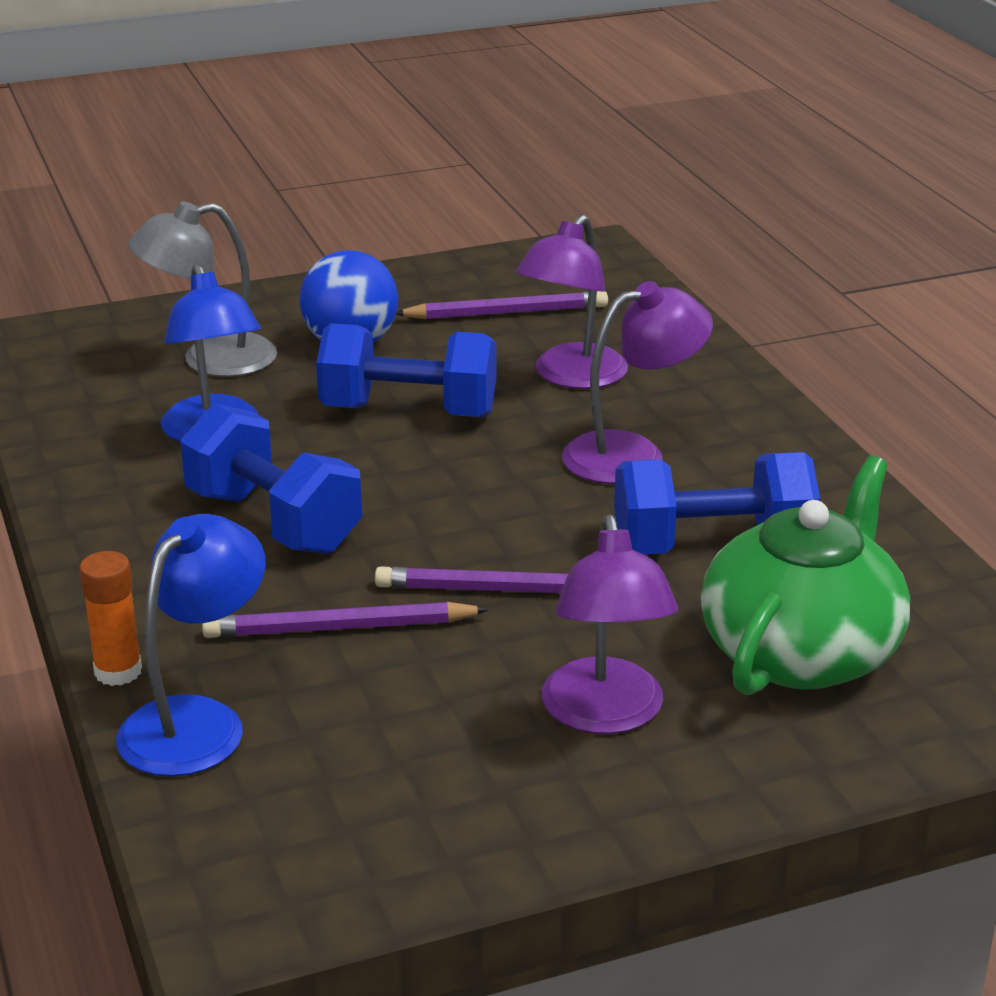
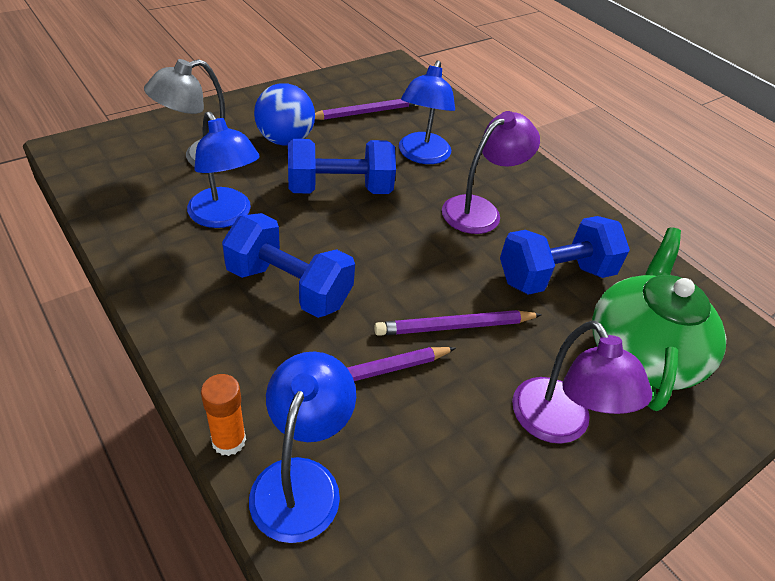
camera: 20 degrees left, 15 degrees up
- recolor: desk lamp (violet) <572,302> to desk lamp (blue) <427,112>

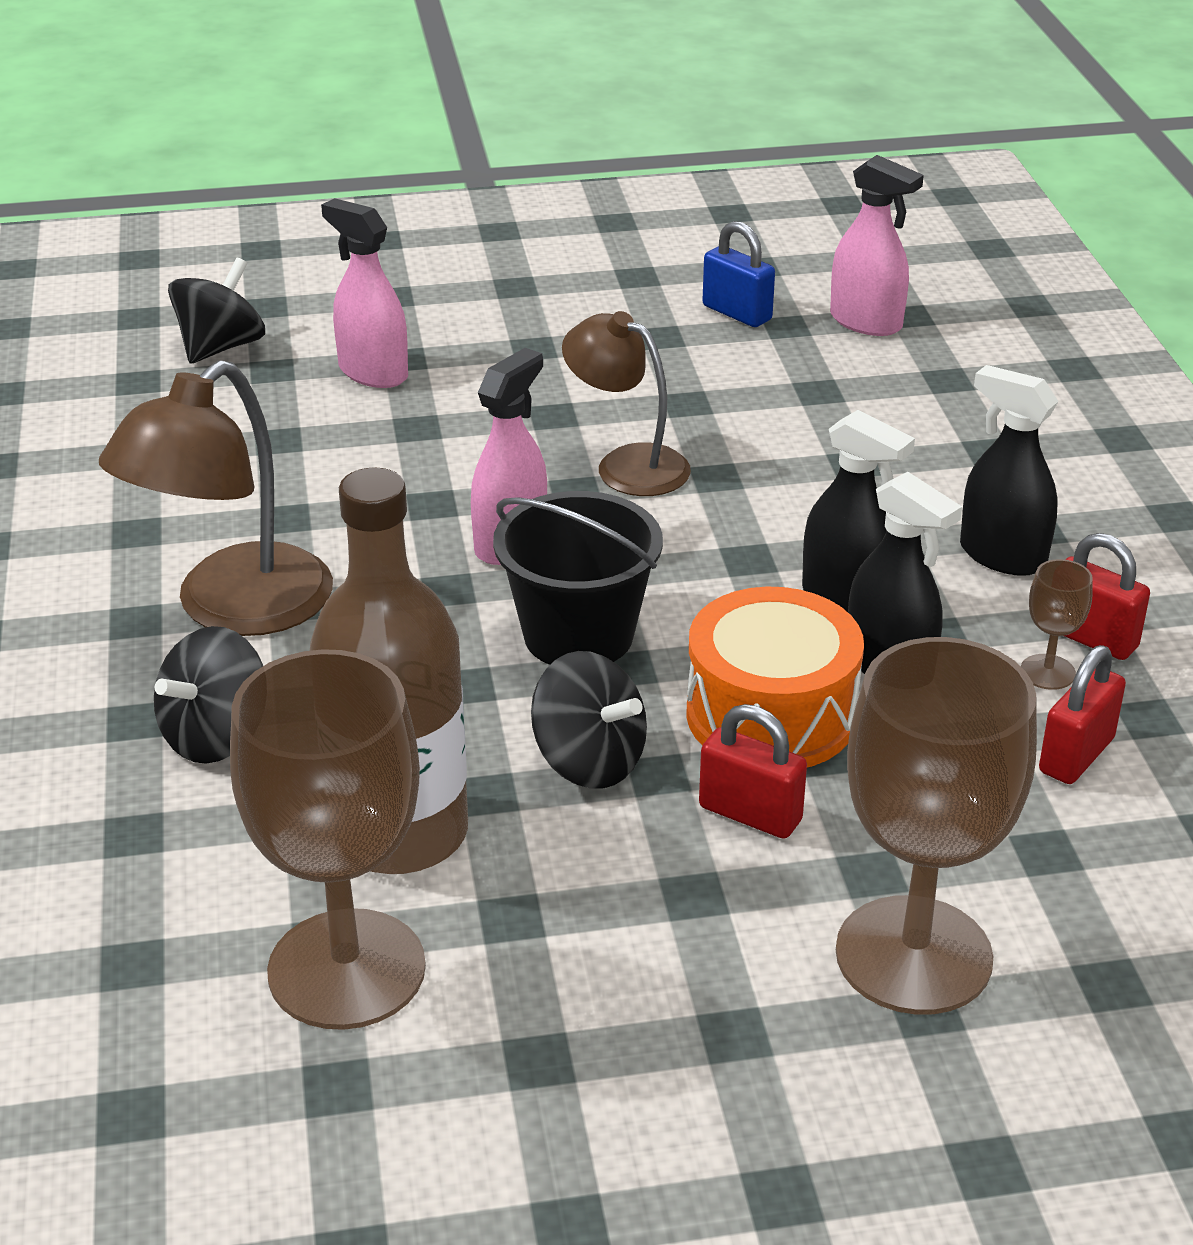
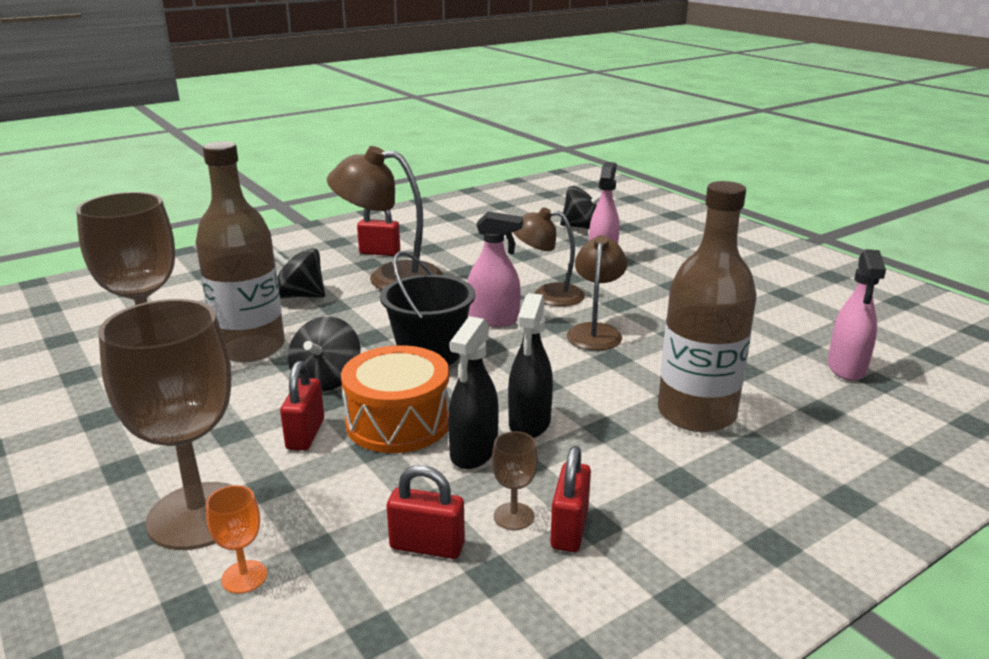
camera: 65 degrees right, 10 degrees down
- insert: goblet (orange-coloured) <236,539>
- insert: lock (red) <378,232>
- insert: desk lamp (dark brown) <549,256>
- insert: flask (dark brown) <707,306>
- delete: lock (blue) <738,274>
- delete: spray bottle (jet-black) <1009,470>

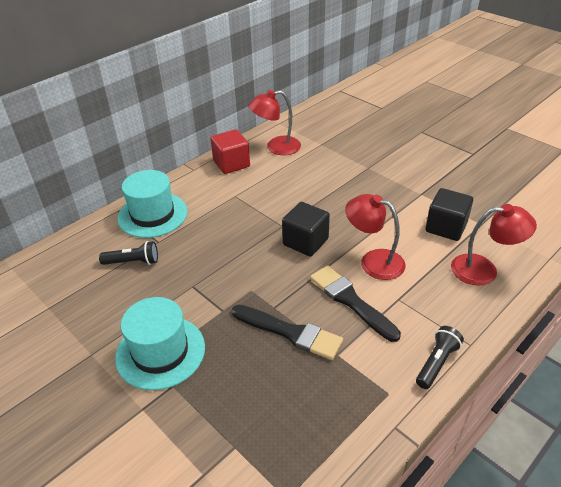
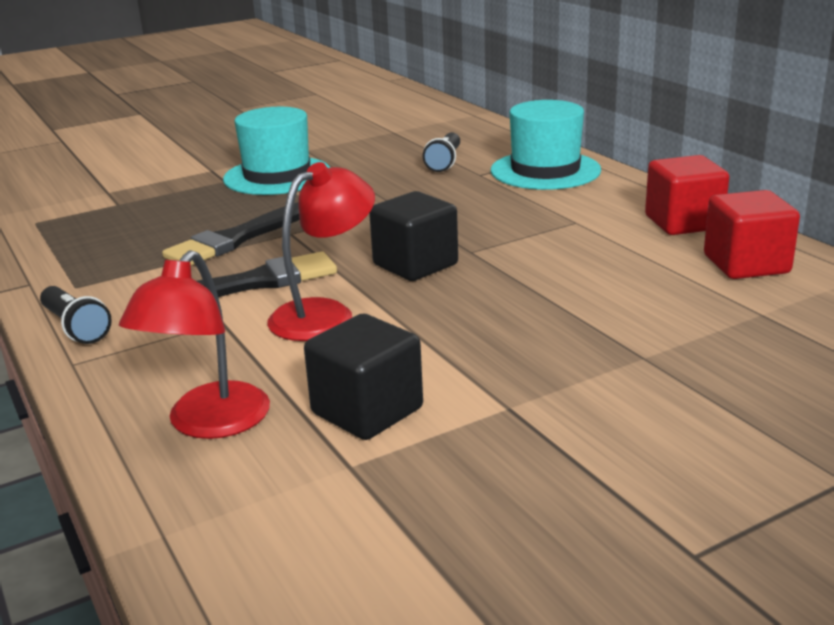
camera: 105 degrees right, 15 degrees down
- replace: desk lamp (red) <274,122> to cube (red) <752,234>

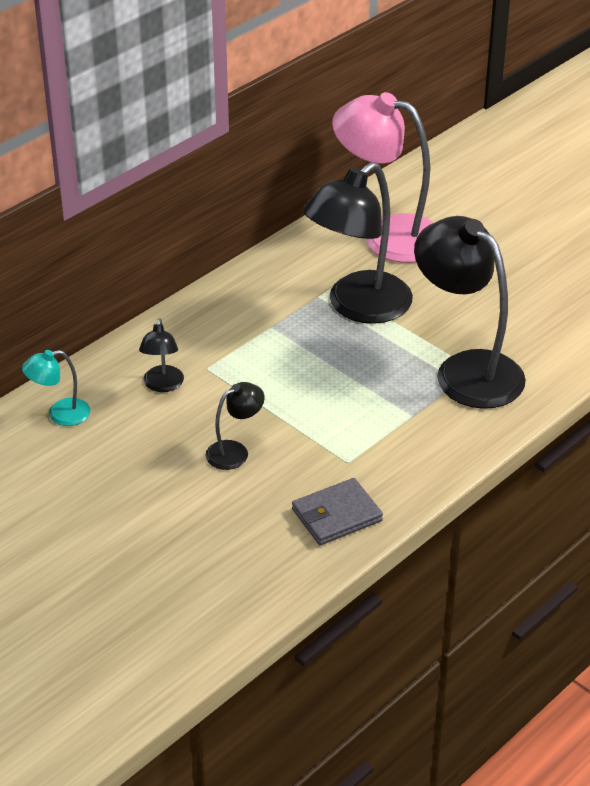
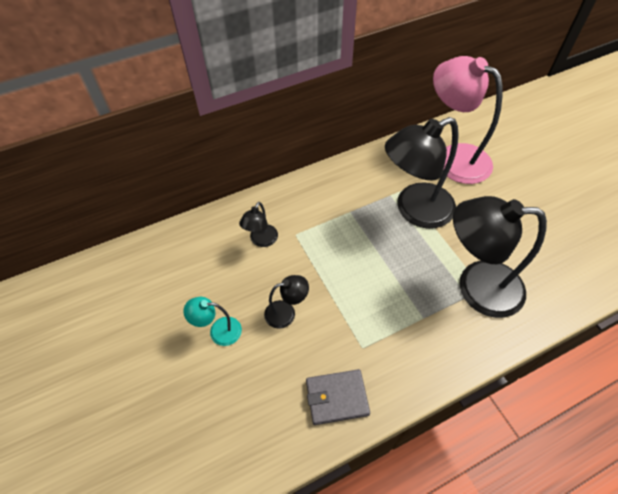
camera: 20 degrees right, 15 degrees up
- move: desk lamp (aqua) <56,388> to <212,321>
- rotate: desk lamp (jet-black) <470,312> = <500,257> 60 degrees counterclockwise

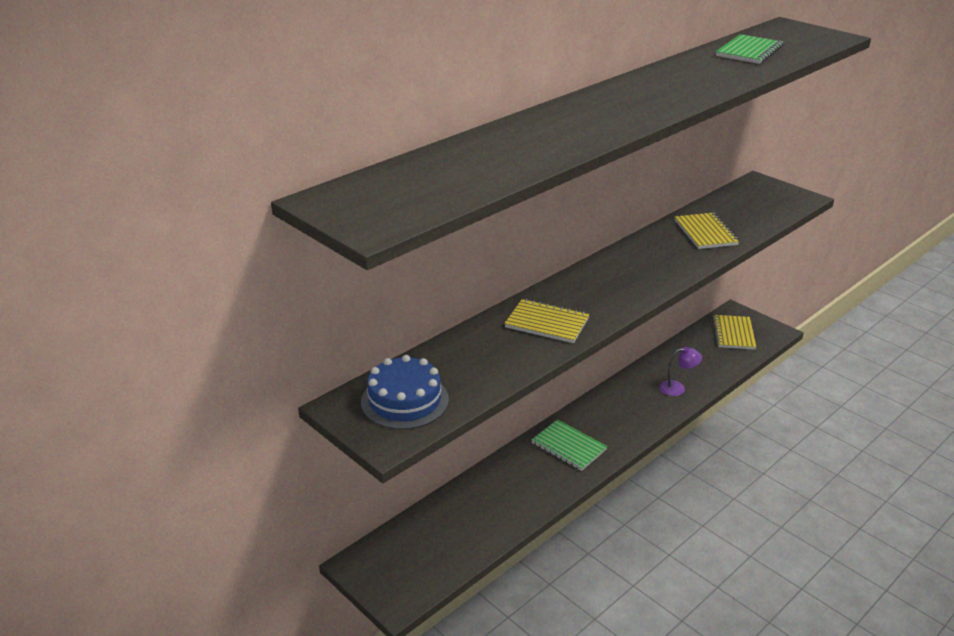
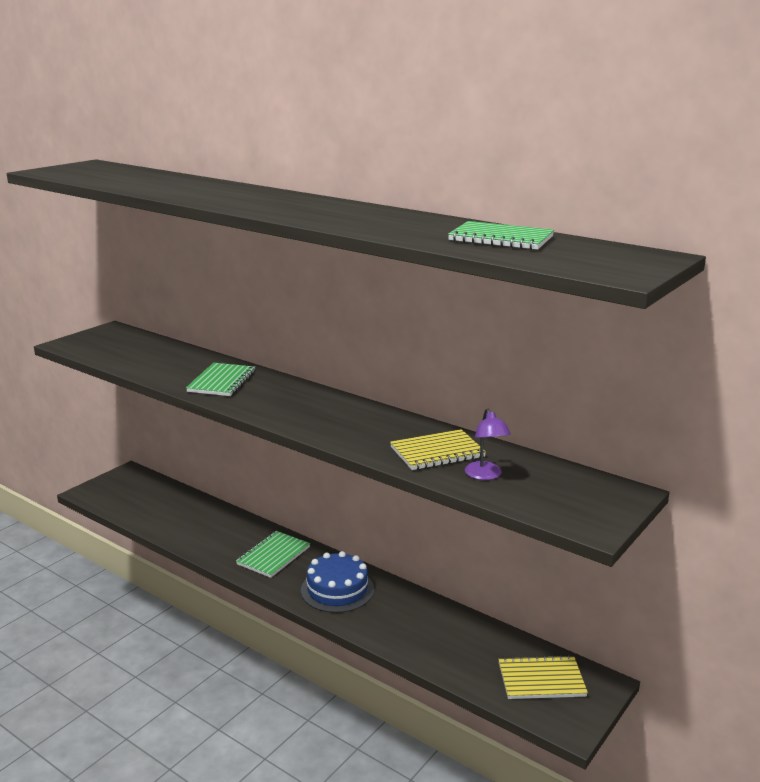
camera: 80 degrees right, 10 degrees down
- recolor: notebook (yellow) <547,321> to notebook (emerald) <220,379>
- move: gateau (blue) <405,392> to <337,582>
- move: desk lamp (violet) <680,371> to <488,444>

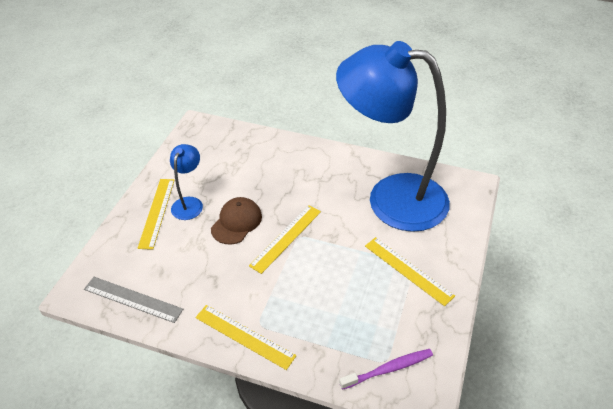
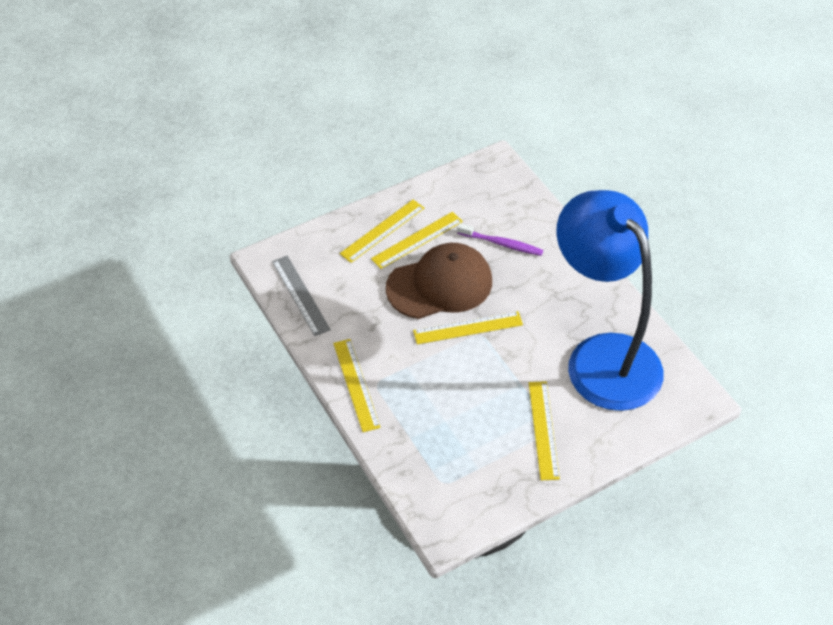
camera: 40 degrees right, 5 degrees up
- replace: desk lamp (blue) <186,182> to ruler (yellow) <417,240>
- resize: baseball cap (dark brown) <236,221> = <439,281> x1.67
- move: dental brush (violet) <386,369> to <500,239>

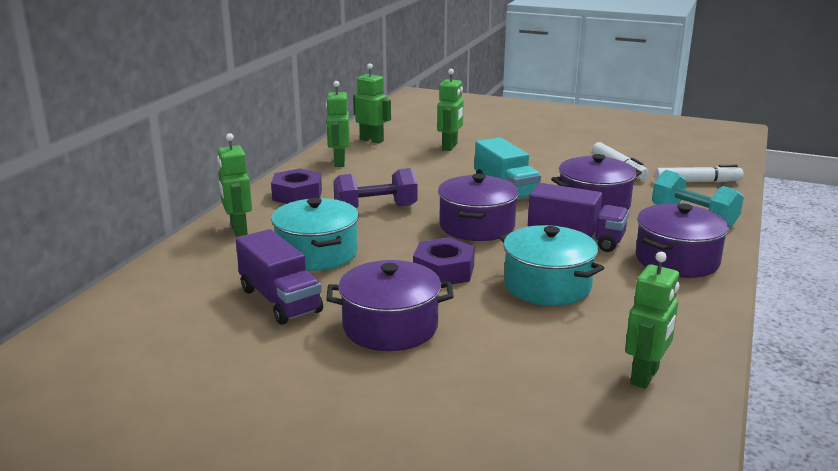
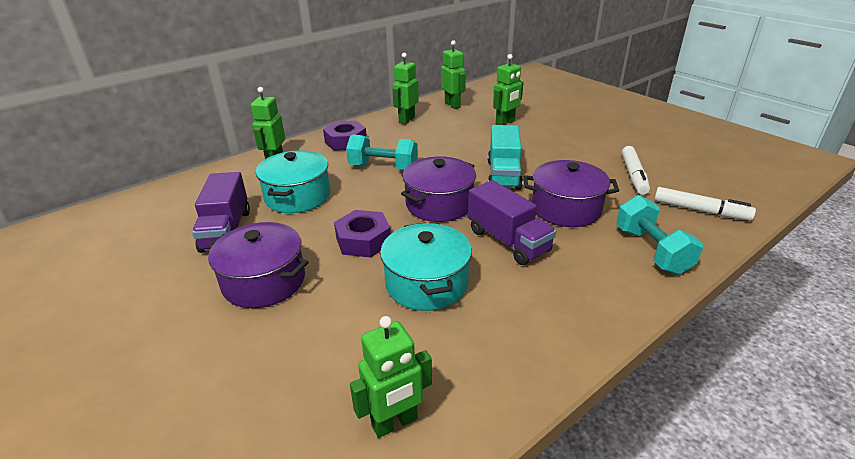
camera: 30 degrees right, 10 degrees up
- recolor: dumbbell (violet) <375,188> to dumbbell (aqua) <382,152>
- delete: pot (violet) <682,240>

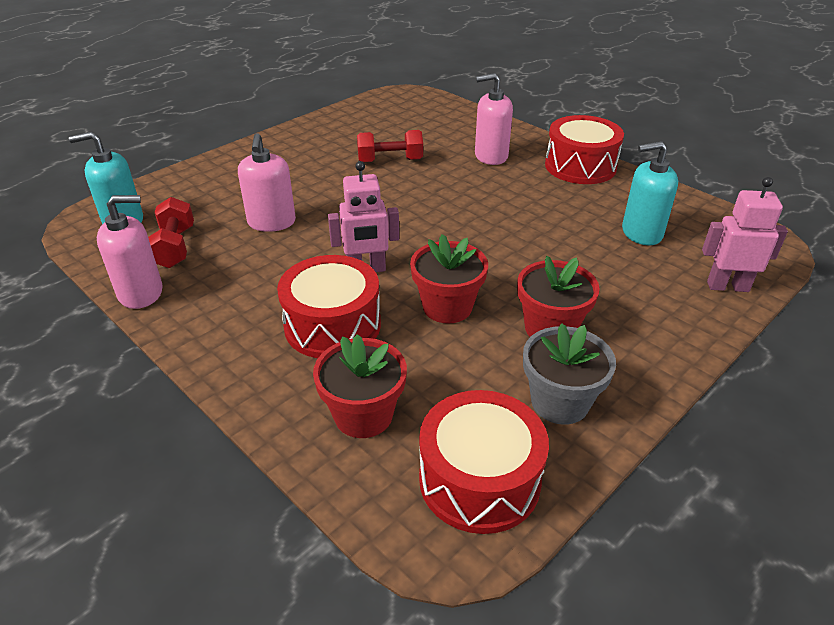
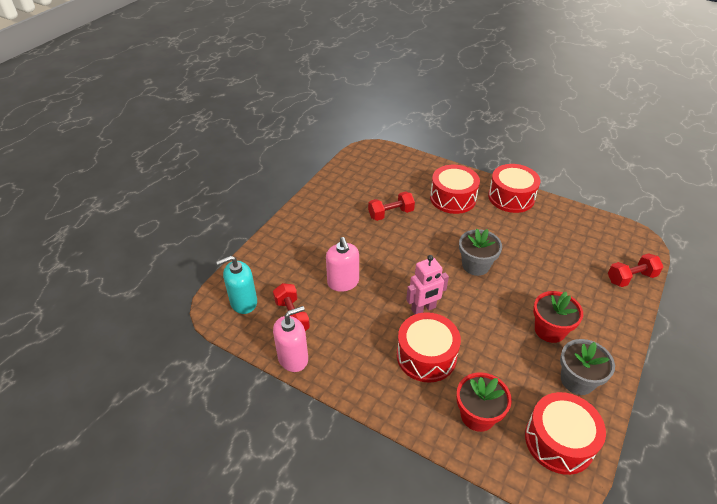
camera: 15 degrees left, 5 degrees up
- replace: soap dispenser (rose-pink) <494,119> to toy drum (red) <455,189>
- insert: plant pot (gray) <480,252>
- replace: robot figure (rose-pink) <745,234> to dumbbell (red) <635,270>
- delete: plant pot (red) <449,279>
- delete: soap dispenser (aqua) <650,193>

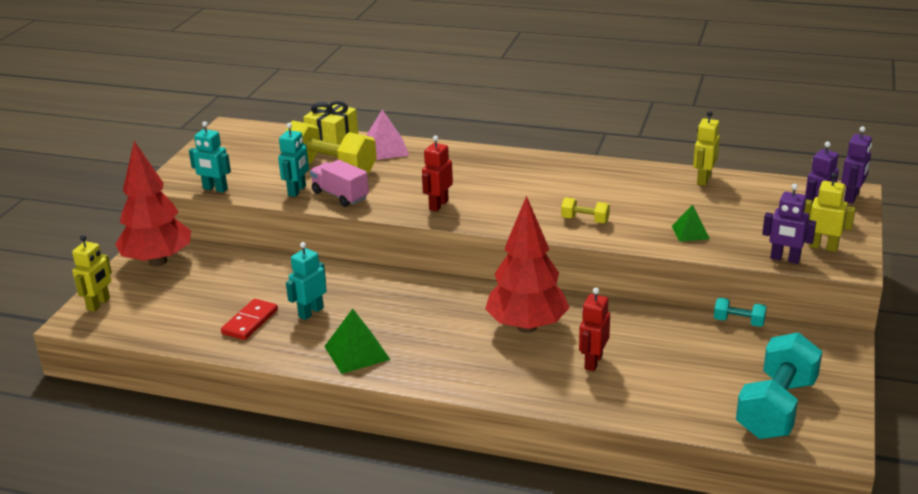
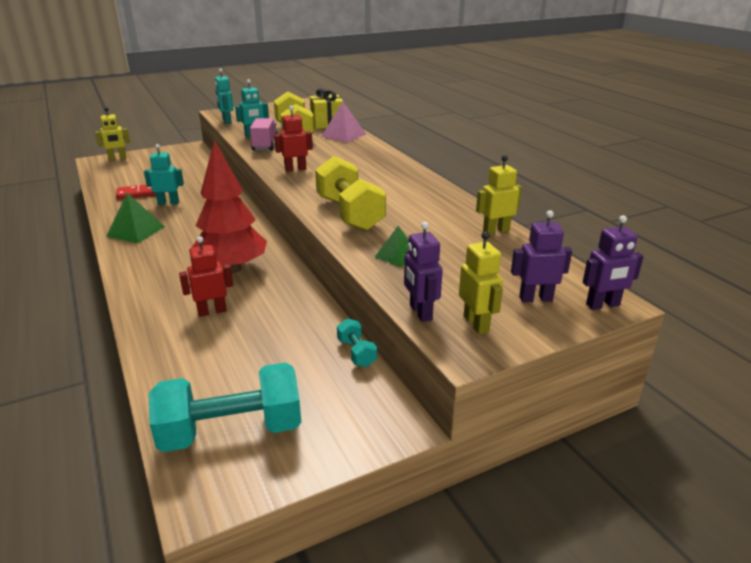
camera: 45 degrees right, 0 degrees up
- resize: dumbbell (yellow) <585,210> = <350,193> x2.17
- delete: fir tree (red) <153,203>

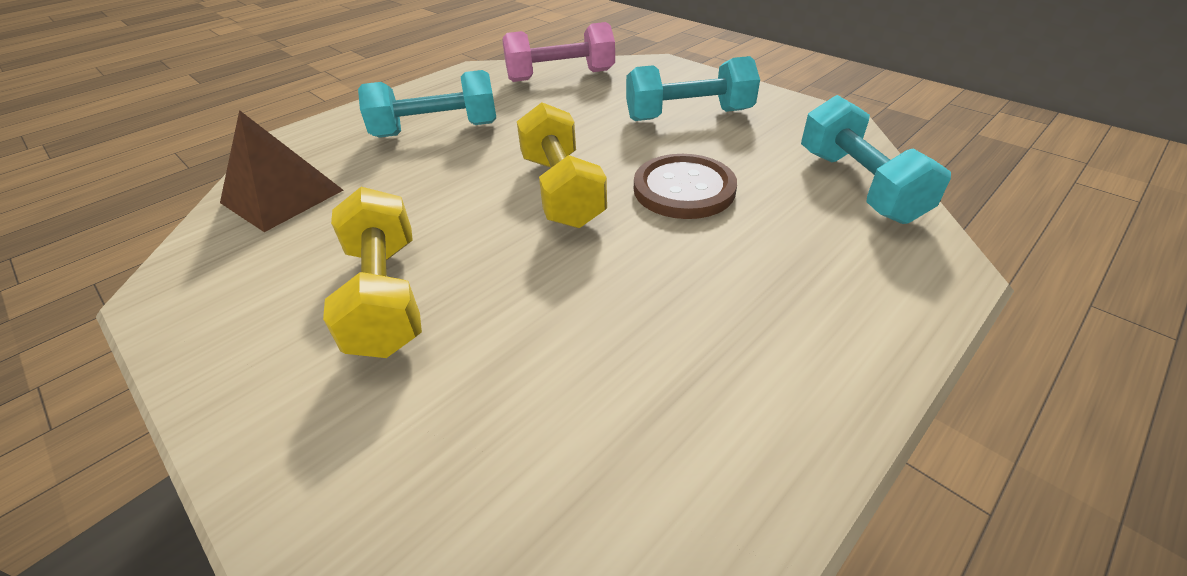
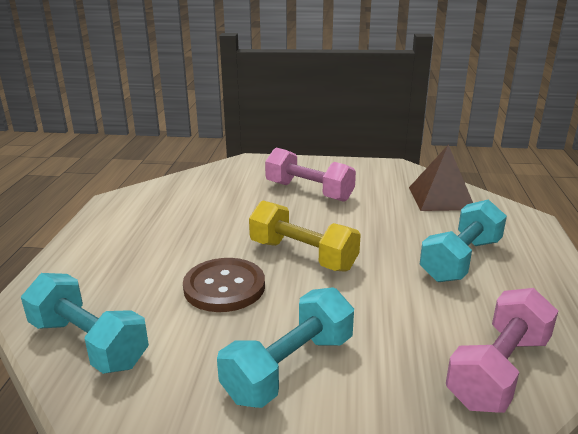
camera: 140 degrees right, 15 degrees down
- recolor: dumbbell (yellow) <372,272> to dumbbell (rose-pink) <310,175>

